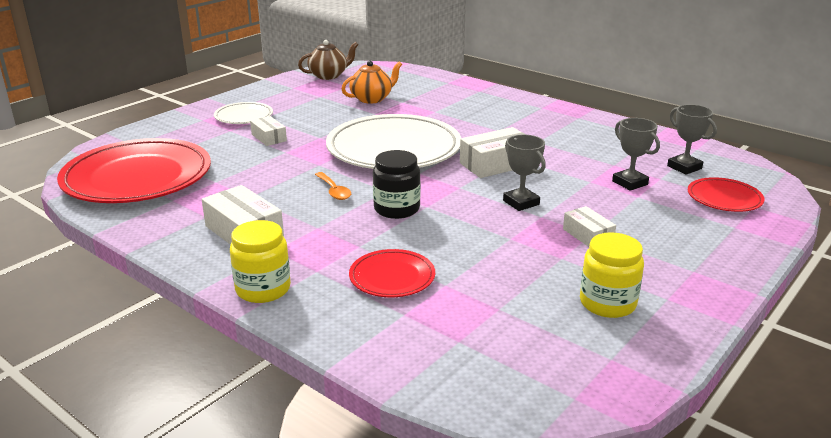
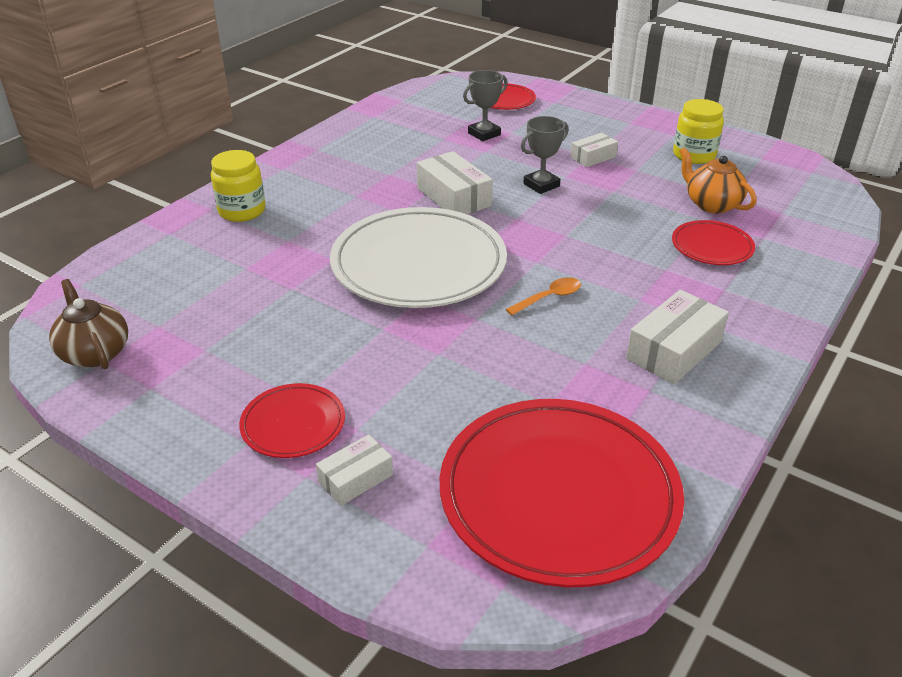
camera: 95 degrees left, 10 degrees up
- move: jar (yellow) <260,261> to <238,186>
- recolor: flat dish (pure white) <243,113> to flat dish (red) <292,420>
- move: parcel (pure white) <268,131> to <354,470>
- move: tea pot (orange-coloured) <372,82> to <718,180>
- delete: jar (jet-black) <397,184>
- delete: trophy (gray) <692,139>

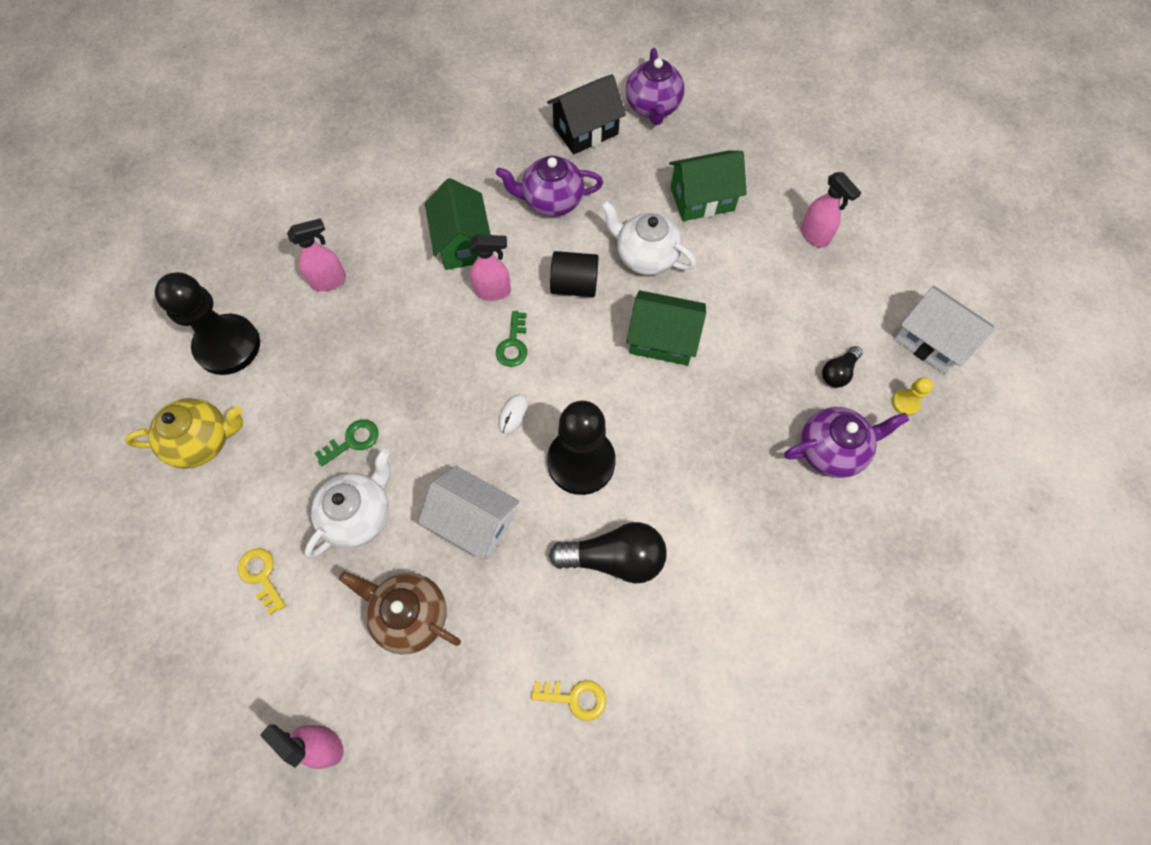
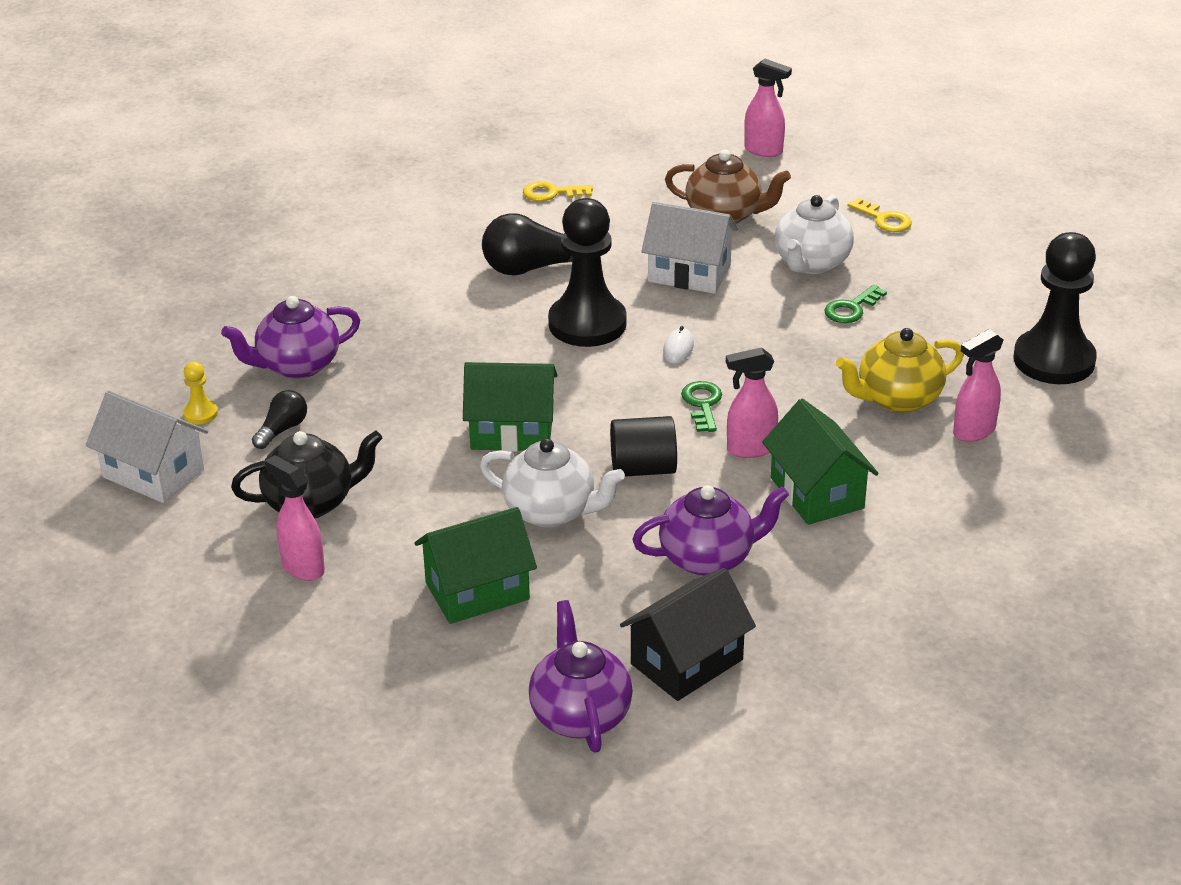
camera: 170 degrees right, 30 degrees down
- insert: tea pot (jet-black) <307,475>
- move: tea pot (yellow) <184,433> to <900,370>

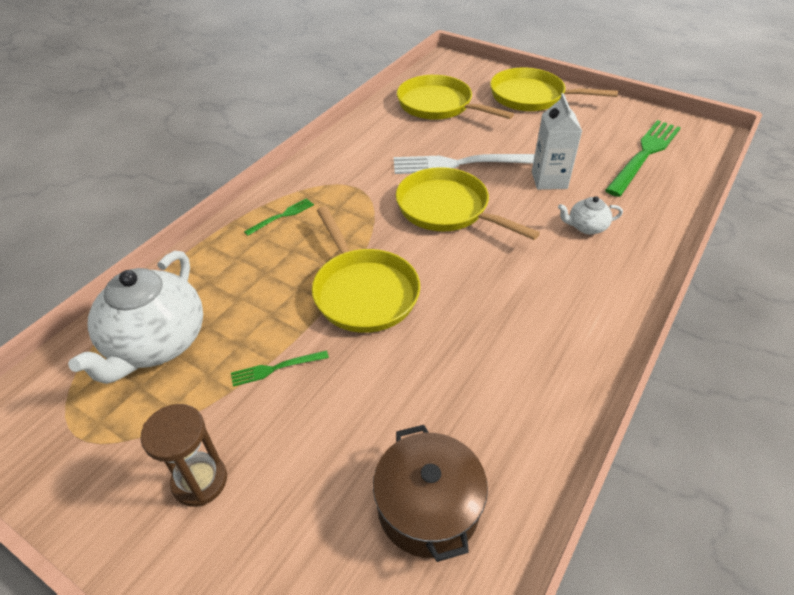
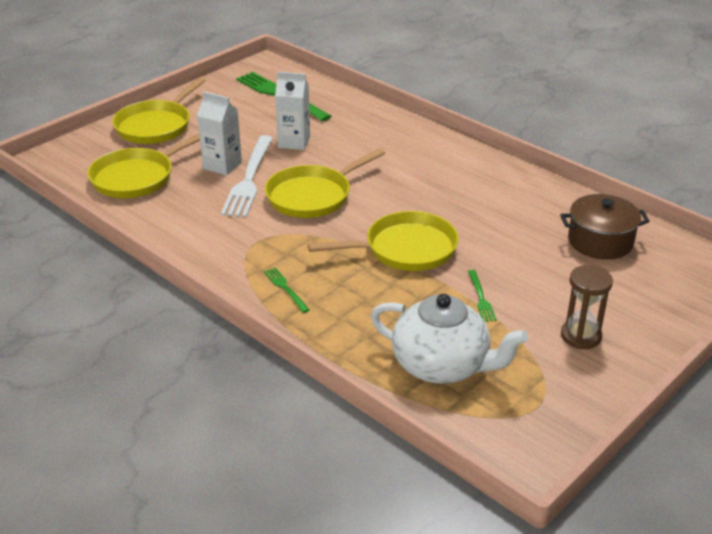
camera: 80 degrees left, 10 degrees down
- insert: carton (pure white) <219,133>
- delete: tea pot (pure white) <590,215>

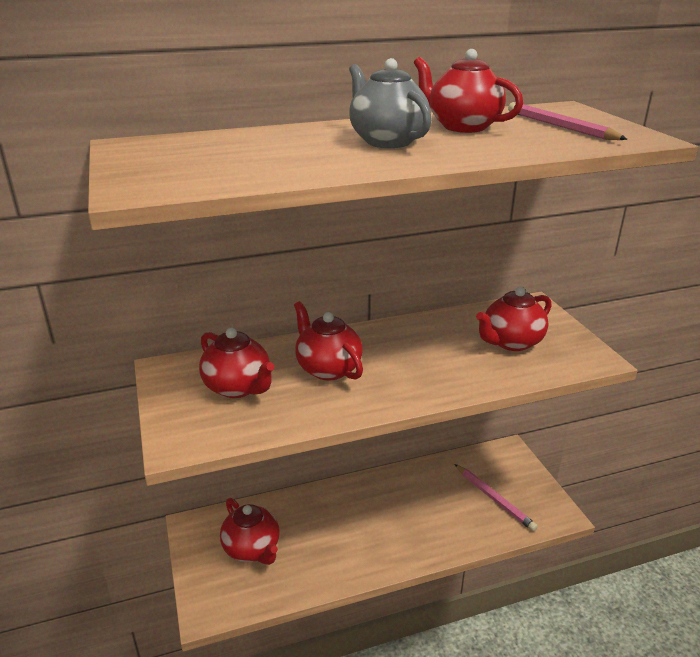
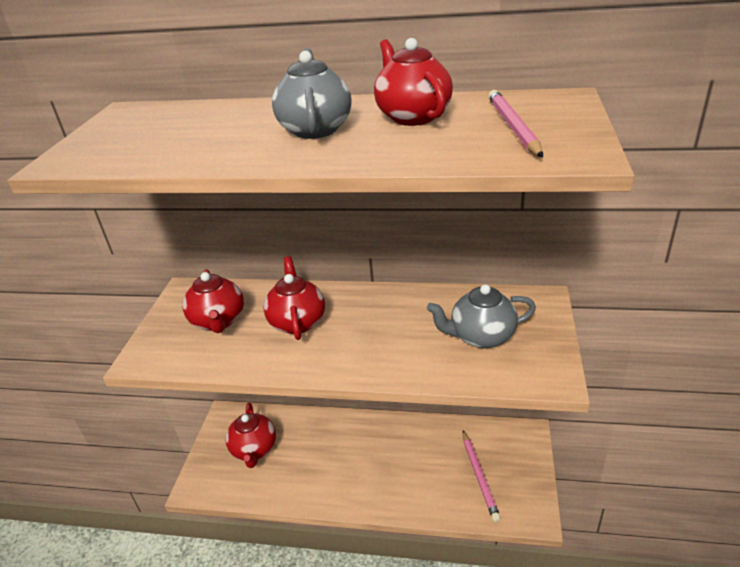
camera: 30 degrees right, 5 degrees up
- recolor: tea pot (red) <514,319> to tea pot (gray) <481,316>

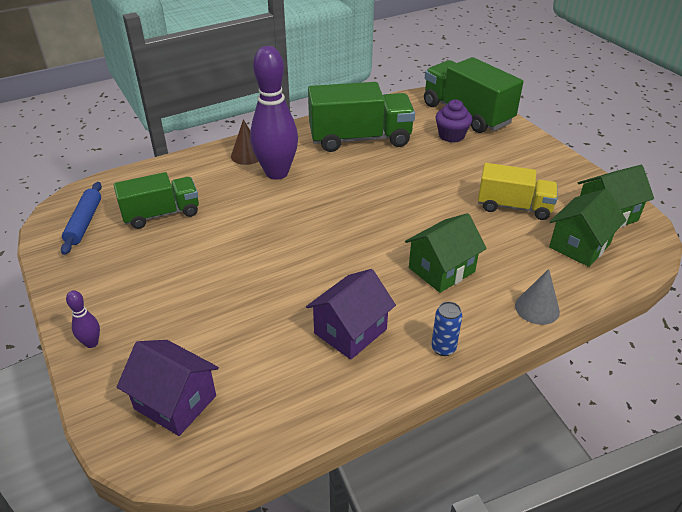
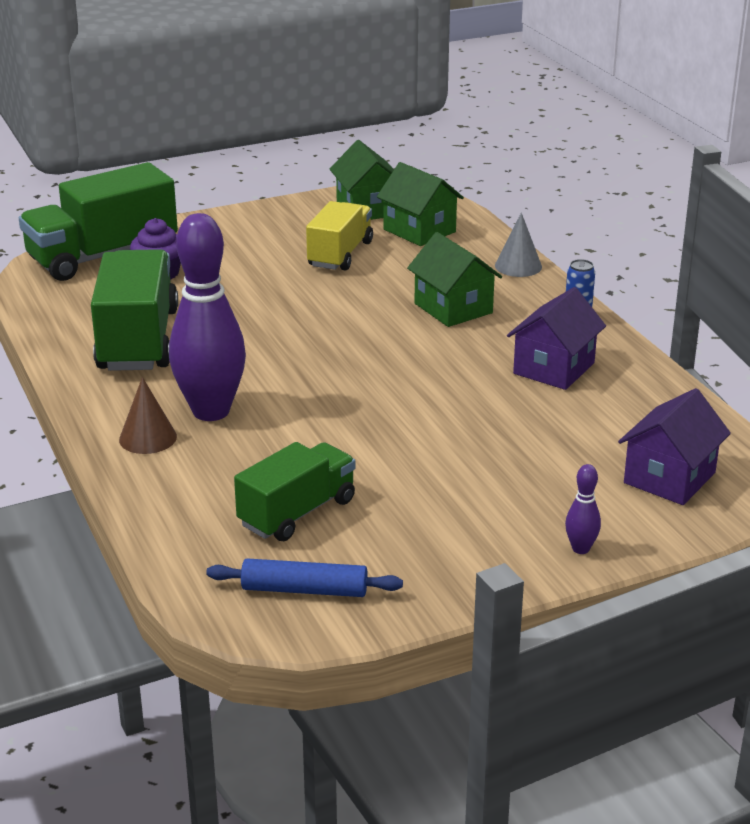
camera: 85 degrees left, 10 degrees down
- rotate: truck (emerald) <156,200> = <295,491> 60 degrees clockwise
- rotate: cottage (violet) <351,314> = <556,338> 75 degrees clockwise

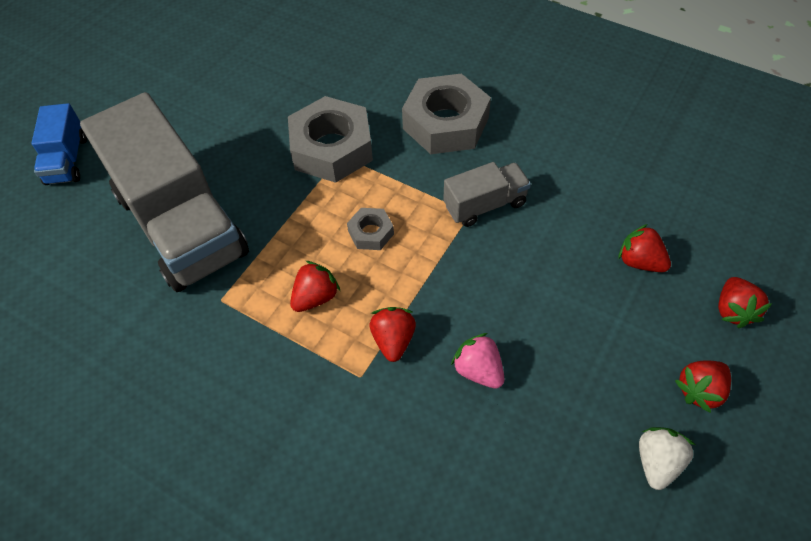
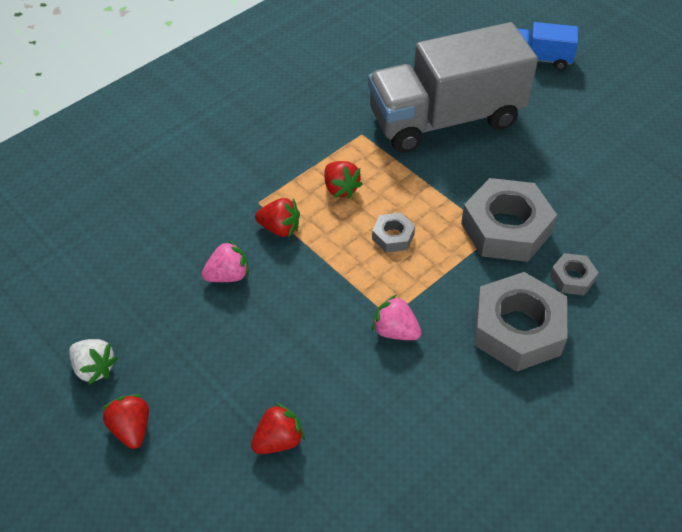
camera: 105 degrees right, 5 degrees down
- replace: truck (gray) <487,194> to strawberry (rose-pink) <397,317>
- insert: hexagon nut (gray) <574,274>
- delete: strawberry (red) <745,302>

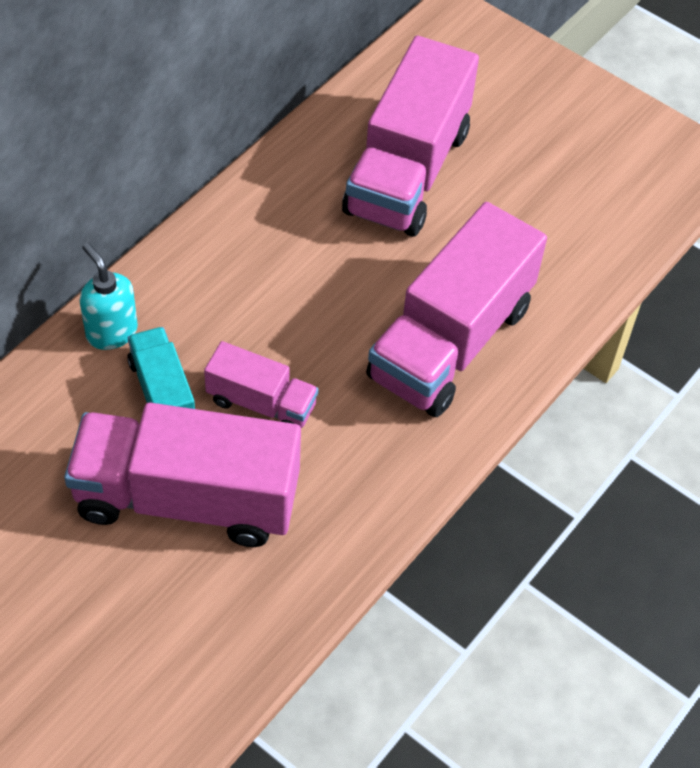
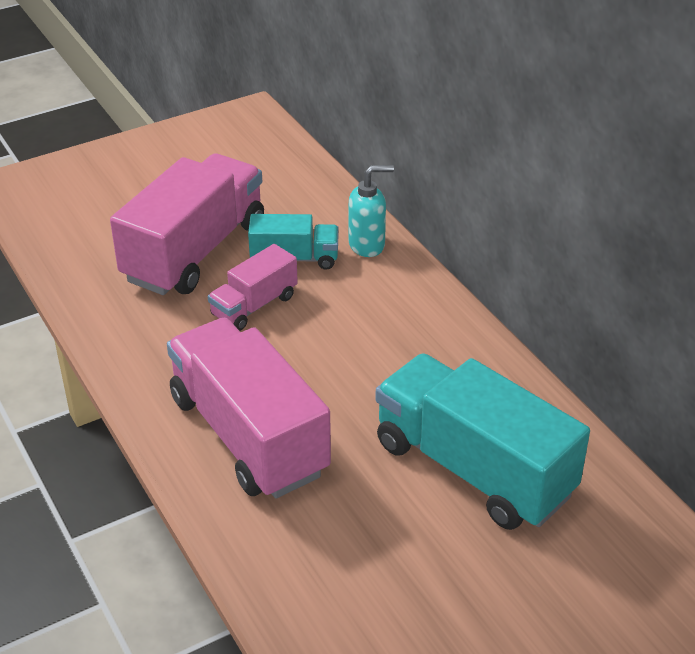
camera: 115 degrees right, 15 degrees down
- recolor: truck (rose-pink) <410,136> to truck (aqua) <482,441>

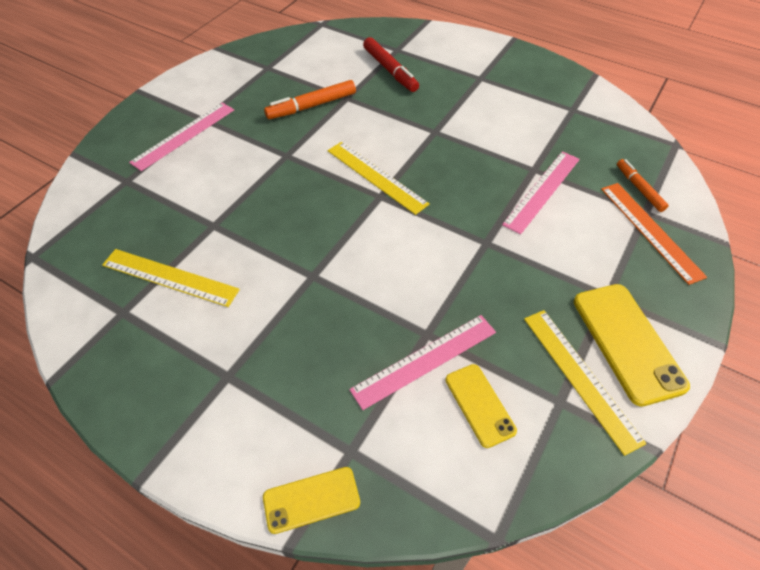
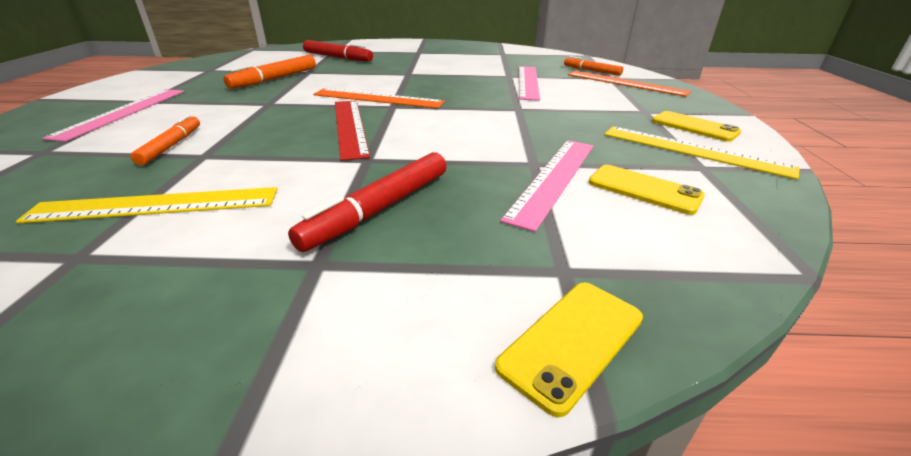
camera: 30 degrees left, 20 degrees down
- insert: marker (orange-coloured) <165,139>
- insert: marker (red) <367,202>
- recolor: ruler (yellow) <379,178> to ruler (orange-coloured) <379,98>
- insert: ruler (red) <352,130>
- resize: smartphone (yellow) <632,345> = <696,126> x0.60

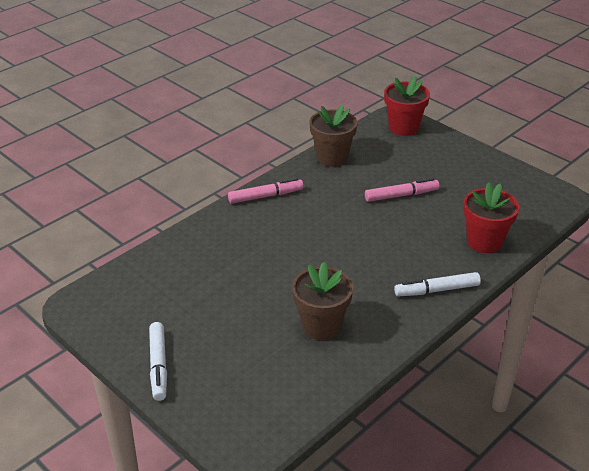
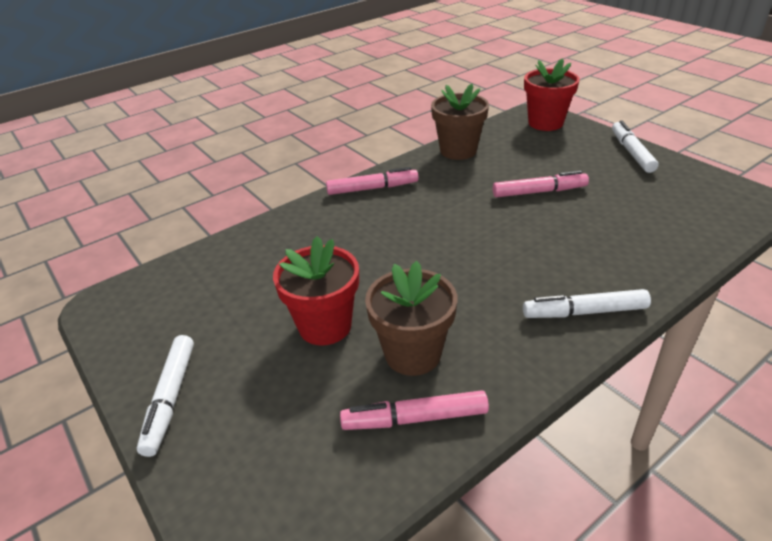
camera: 10 degrees right, 0 degrees up
- move: plant pot (red) <491,217> to <316,291>
- insert: marker (rose-pink) <414,410>
- insert: marker (pure white) <635,146>

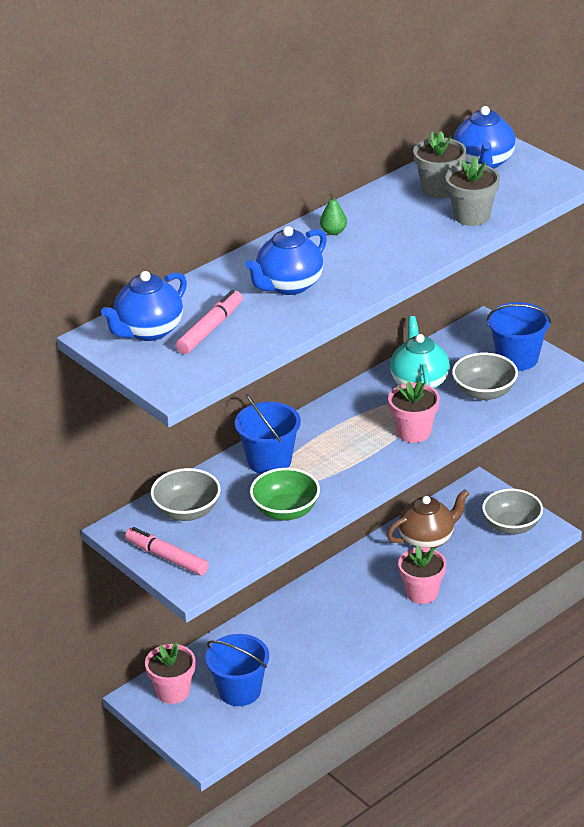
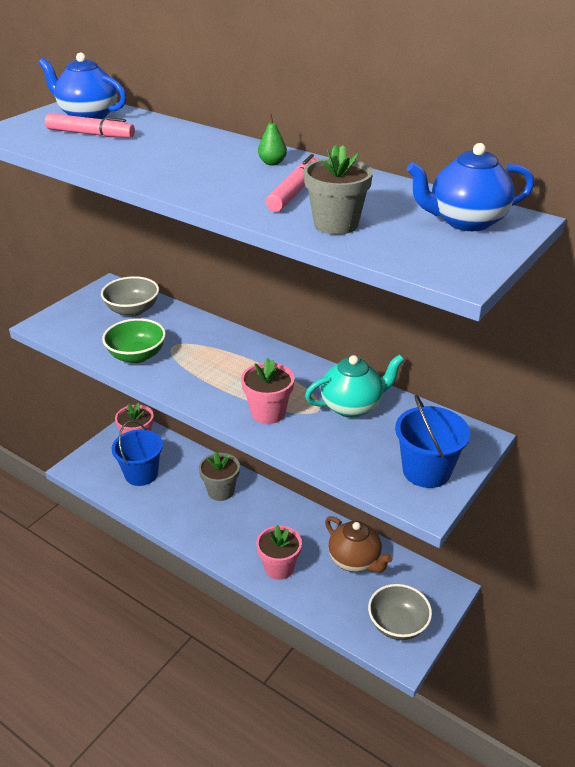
camera: 75 degrees right, 0 degrees up
- move: plant pot (gray) <440,164> to <219,476>
- move: marker (rose-pink) <167,551> to <292,183>
- delete: bucket (blue) <268,434>
- delete: tea pot (blue) <286,260>
- delete: deep dish (gray) <485,376>

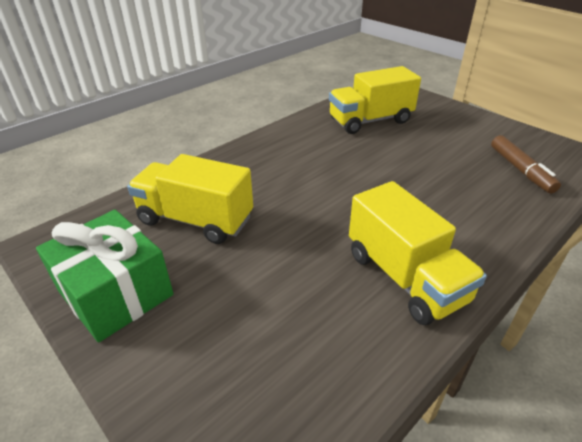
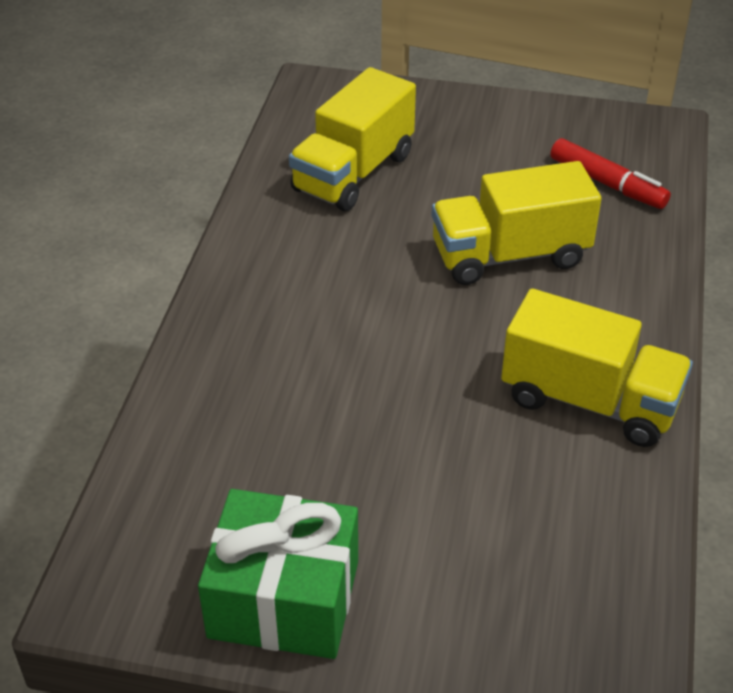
camera: 35 degrees left, 5 degrees up
- move: truck (yellow) <190,199> to <516,223>
- recolor: marker (dark brown) <526,164> to marker (red) <610,173>

